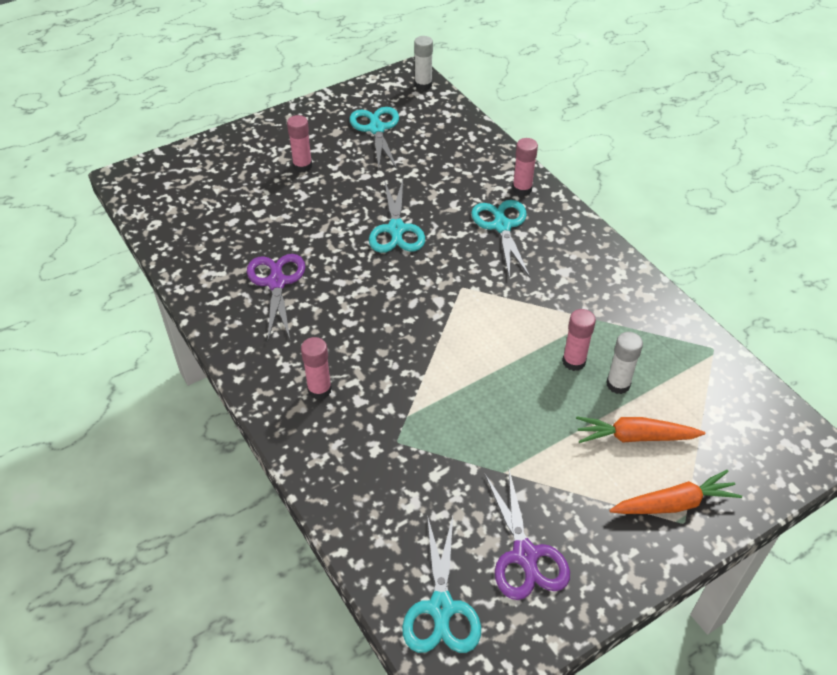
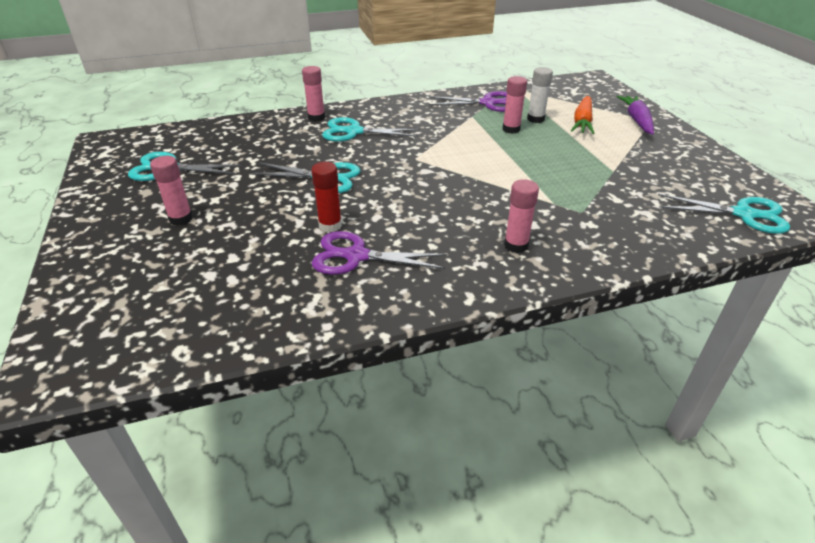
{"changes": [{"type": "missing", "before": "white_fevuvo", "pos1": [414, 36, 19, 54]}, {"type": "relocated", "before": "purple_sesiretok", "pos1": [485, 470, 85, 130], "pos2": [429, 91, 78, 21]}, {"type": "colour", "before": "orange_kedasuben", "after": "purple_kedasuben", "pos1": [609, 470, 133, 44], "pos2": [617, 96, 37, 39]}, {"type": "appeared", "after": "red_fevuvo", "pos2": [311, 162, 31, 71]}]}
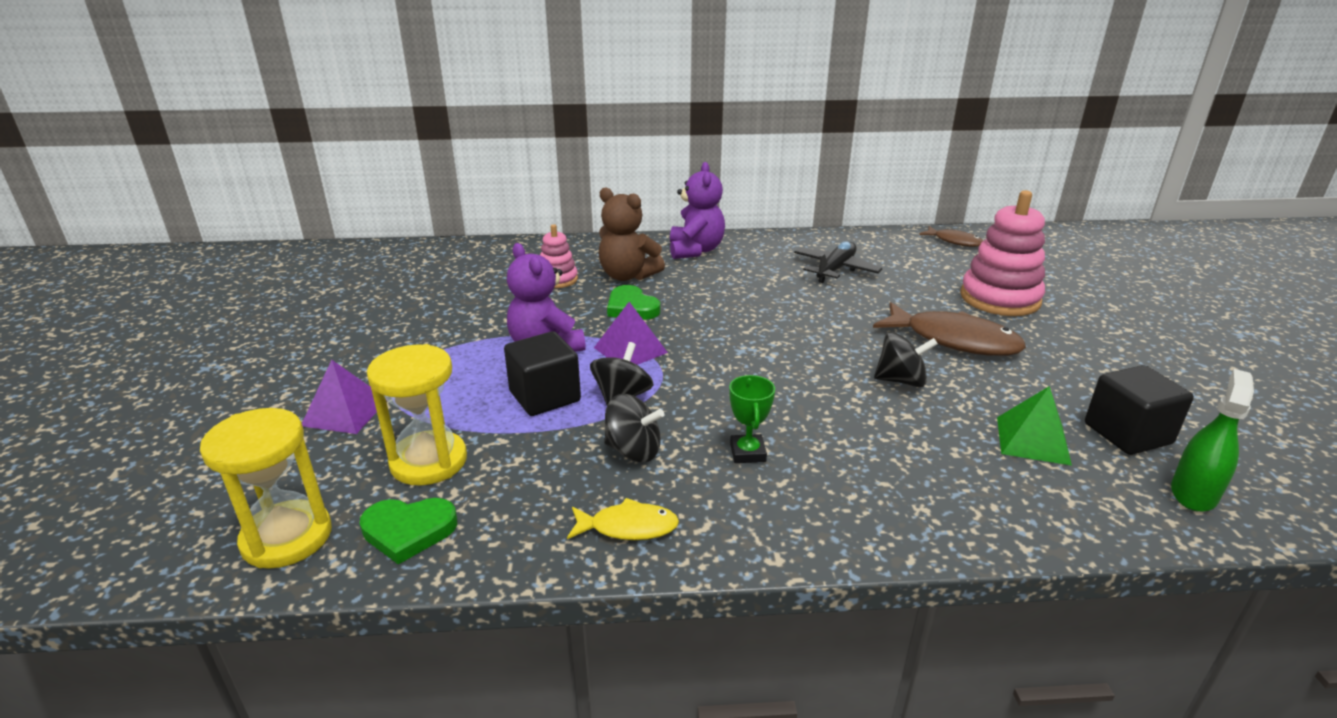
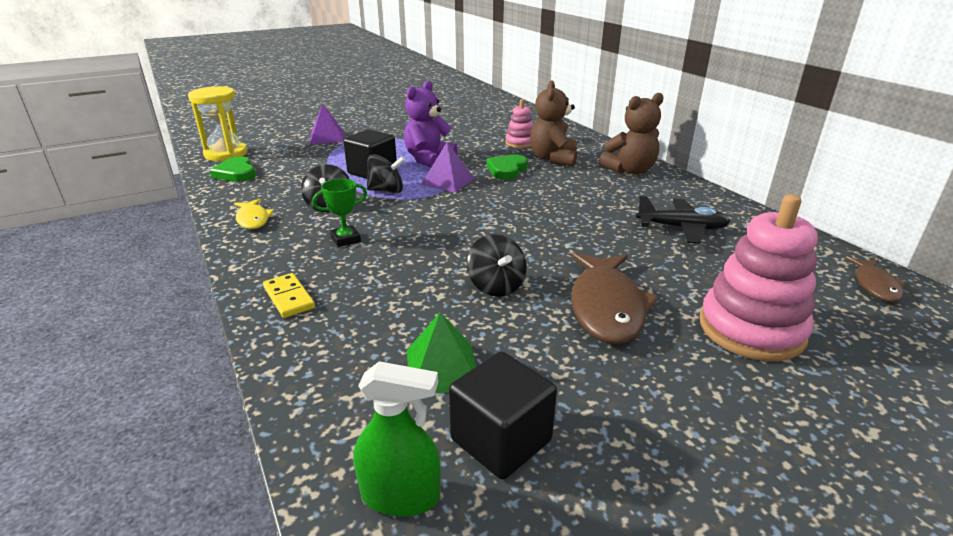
{"changes": [{"type": "colour", "before": "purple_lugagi", "after": "brown_lugagi", "pos1": [670, 162, 55, 97], "pos2": [599, 93, 65, 81]}, {"type": "missing", "before": "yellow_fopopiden", "pos1": [367, 344, 100, 142]}, {"type": "appeared", "after": "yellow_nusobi", "pos2": [263, 273, 52, 45]}]}
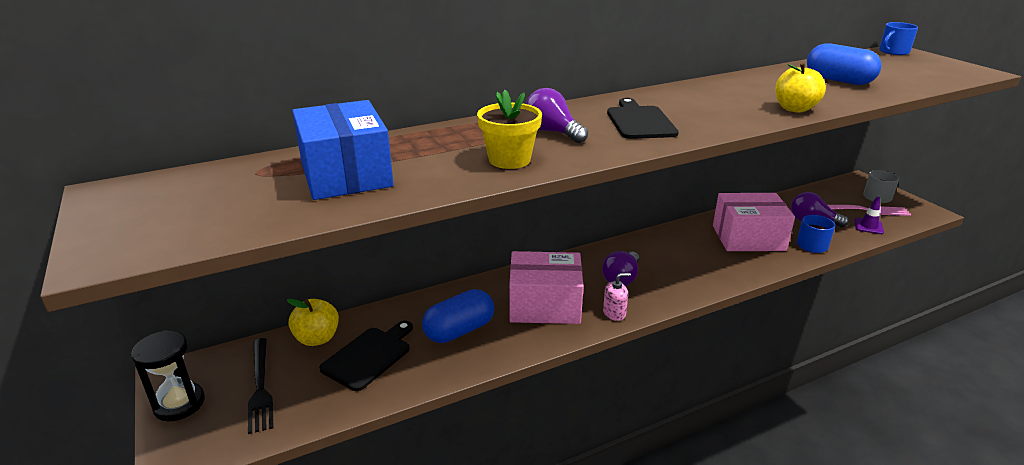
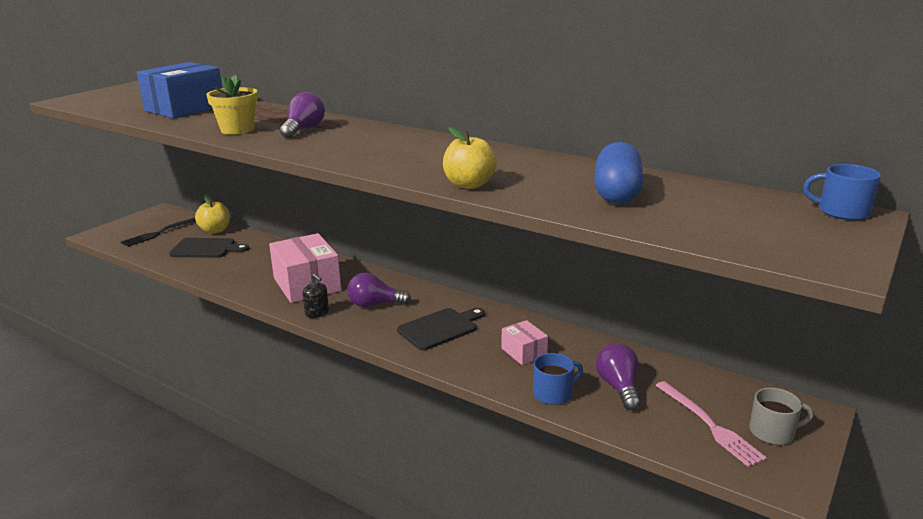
{"changes": [{"type": "relocated", "before": "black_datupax", "pos1": [607, 98, 72, 41], "pos2": [397, 308, 88, 42]}, {"type": "size", "before": "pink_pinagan", "pos1": [713, 193, 82, 58], "pos2": [501, 320, 47, 45], "scale": 0.51}, {"type": "missing", "before": "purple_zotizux", "pos1": [854, 197, 30, 37]}, {"type": "colour", "before": "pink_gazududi", "after": "black_gazududi", "pos1": [603, 273, 28, 48], "pos2": [303, 274, 26, 44]}, {"type": "missing", "before": "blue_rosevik", "pos1": [422, 289, 72, 54]}, {"type": "missing", "before": "black_fopopiden", "pos1": [131, 330, 74, 91]}]}
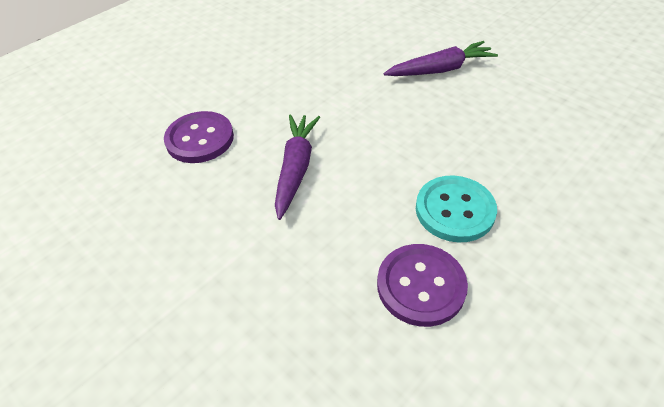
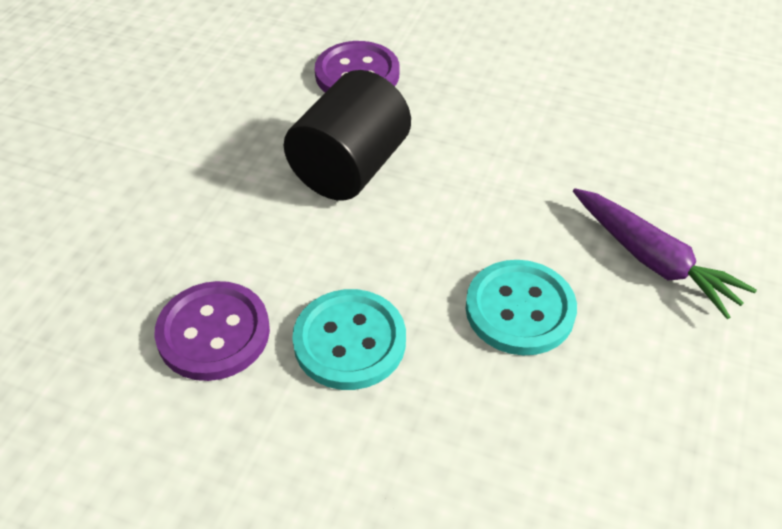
{"changes": [{"type": "exchanged", "before": "purple_kedasuben", "after": "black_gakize", "pos1": [275, 114, 45, 106], "pos2": [284, 70, 127, 131]}, {"type": "appeared", "after": "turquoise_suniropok", "pos2": [466, 260, 111, 96]}]}
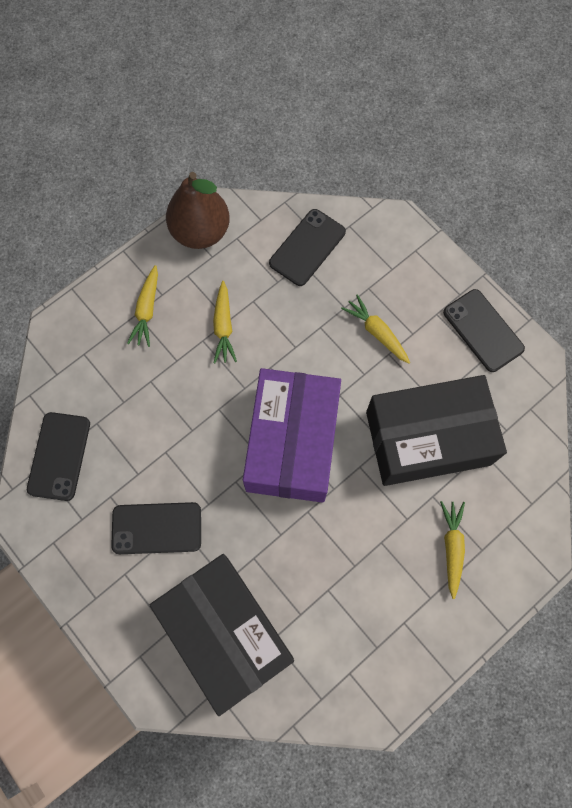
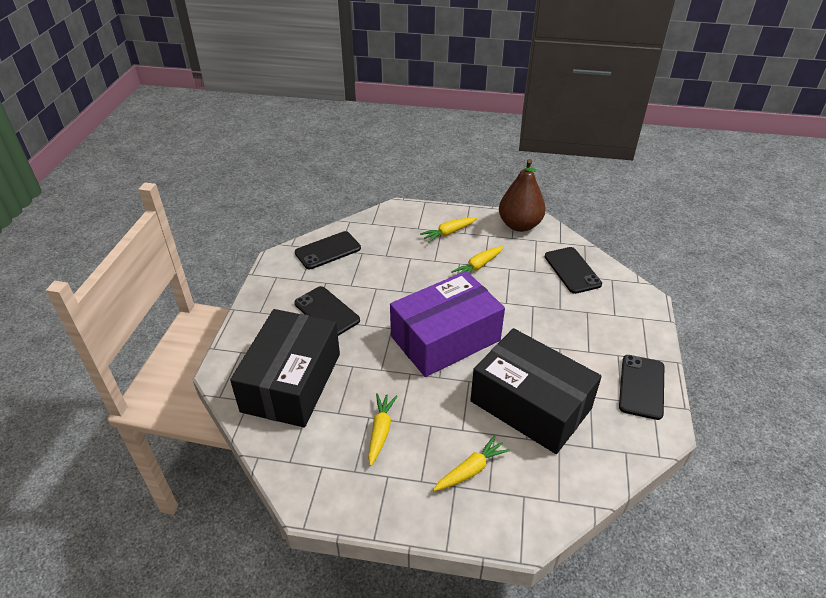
{"changes": [{"type": "spun", "before": "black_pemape", "pos1": [269, 209, 77, 77], "pos2": [545, 247, 57, 47], "turn": 75}, {"type": "relocated", "before": "yellow_kedasuben", "pos1": [341, 294, 69, 70], "pos2": [368, 393, 29, 73]}]}
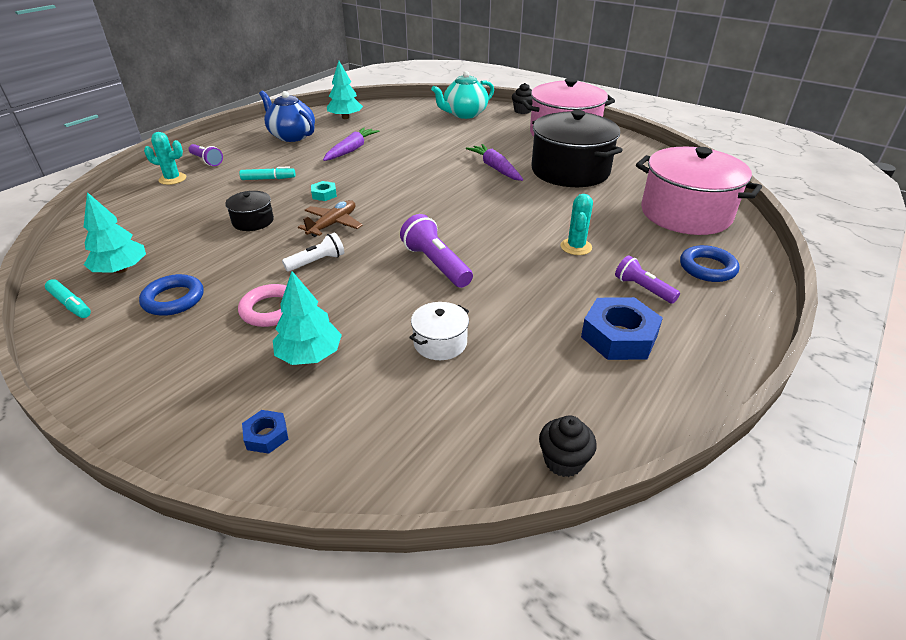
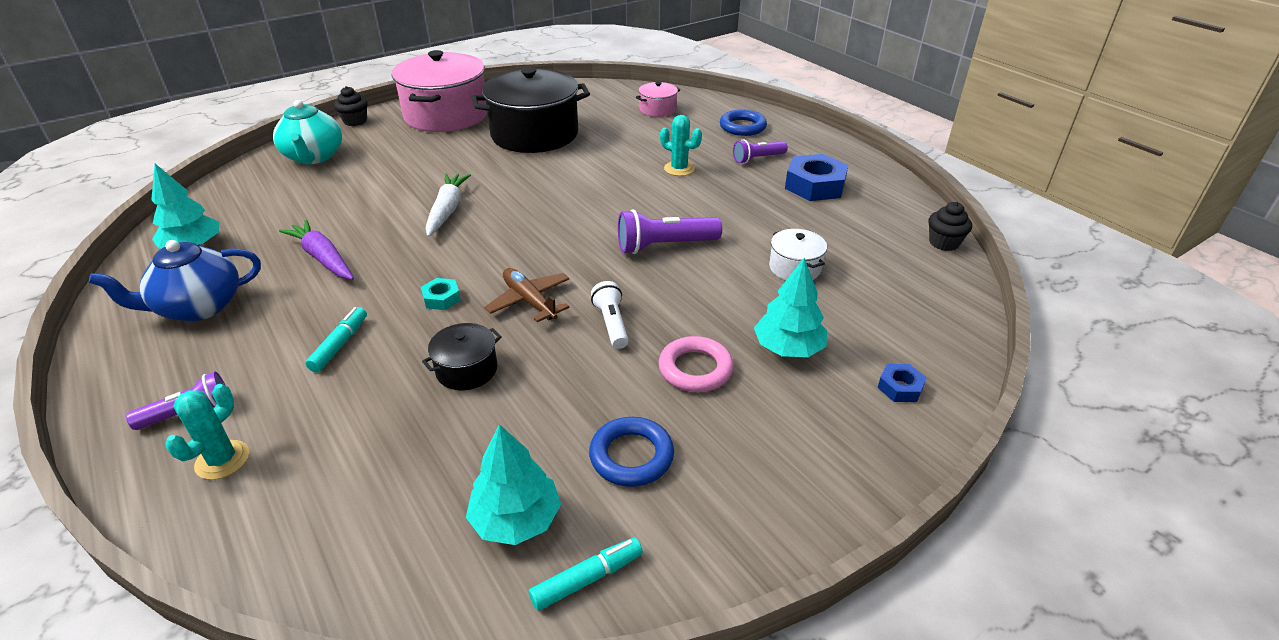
{"changes": [{"type": "missing", "before": "purple_kedasuben", "pos1": [466, 144, 57, 37]}, {"type": "size", "before": "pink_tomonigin", "pos1": [636, 147, 126, 88], "pos2": [636, 82, 44, 35], "scale": 0.45}, {"type": "appeared", "after": "white_kedasuben", "pos2": [425, 174, 46, 63]}]}
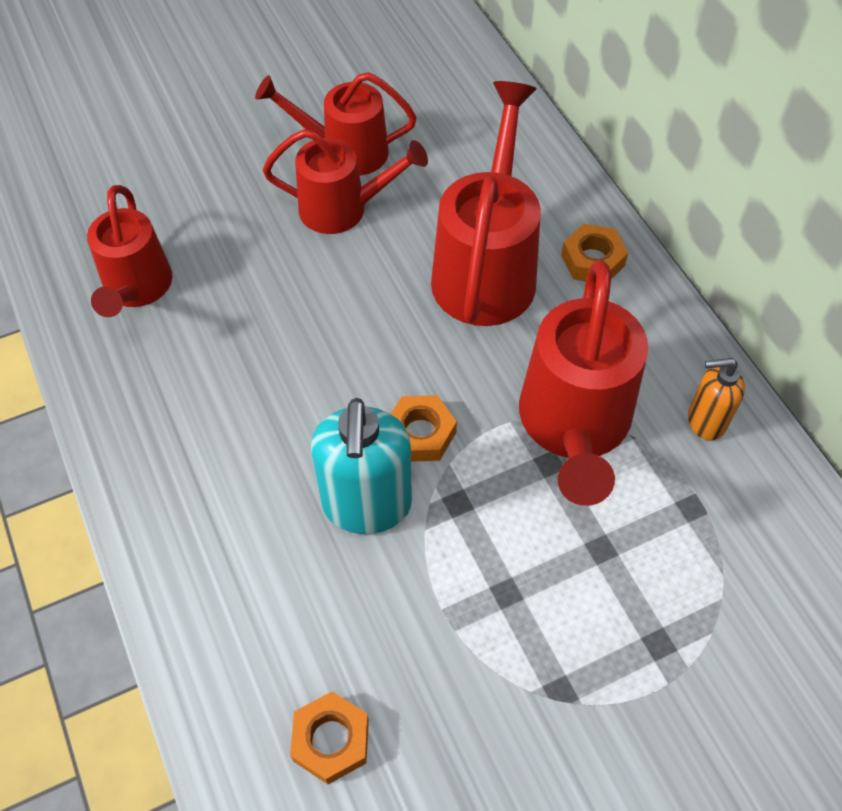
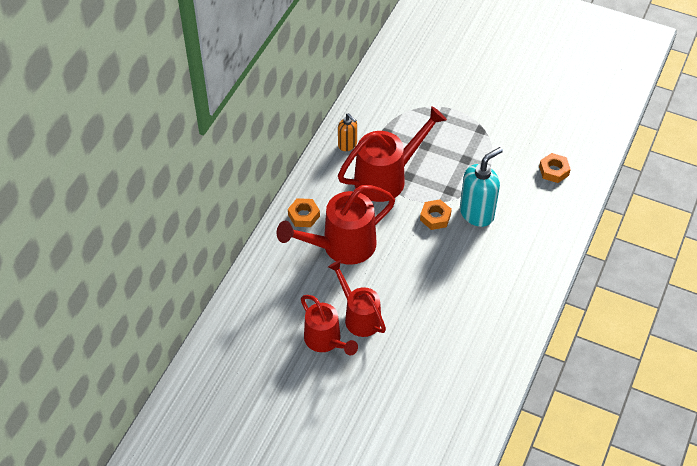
{"changes": [{"type": "missing", "before": "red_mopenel", "pos1": [87, 185, 85, 132]}]}
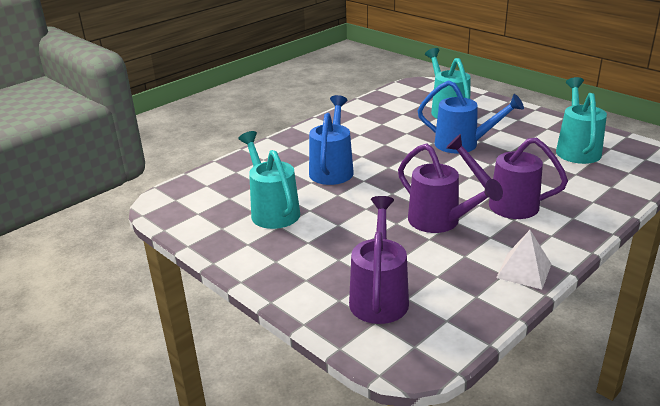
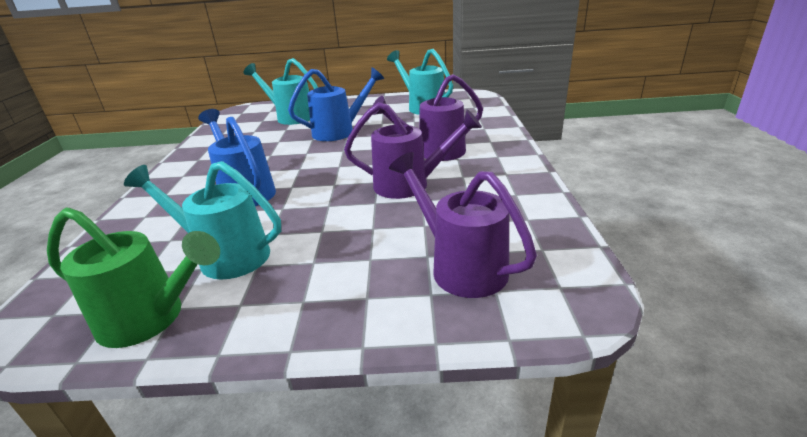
{"changes": [{"type": "missing", "before": "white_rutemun", "pos1": [496, 230, 55, 59]}, {"type": "appeared", "after": "green_mopenel", "pos2": [47, 208, 173, 140]}]}
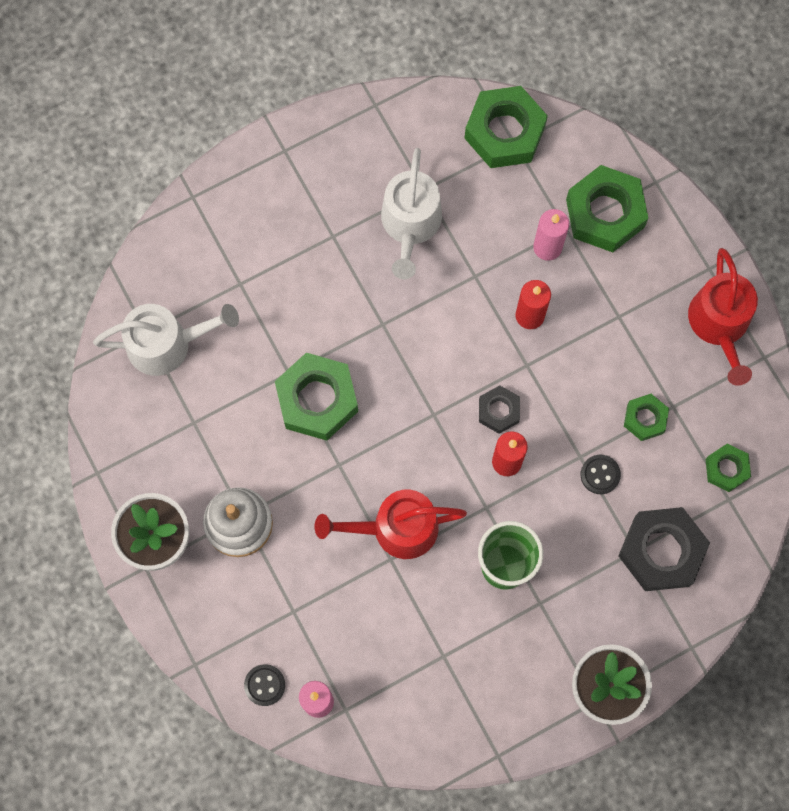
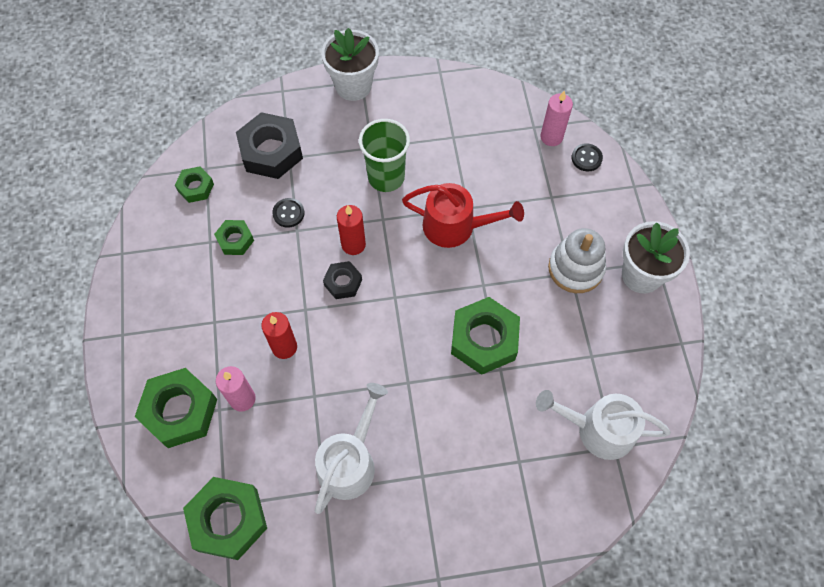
{"changes": [{"type": "missing", "before": "red_mopenel", "pos1": [688, 248, 70, 138]}]}
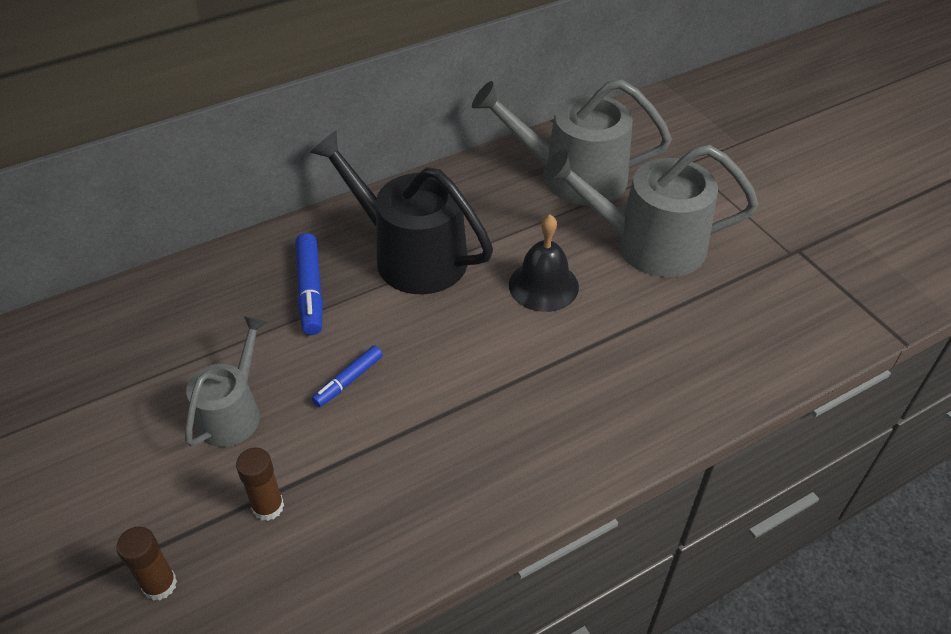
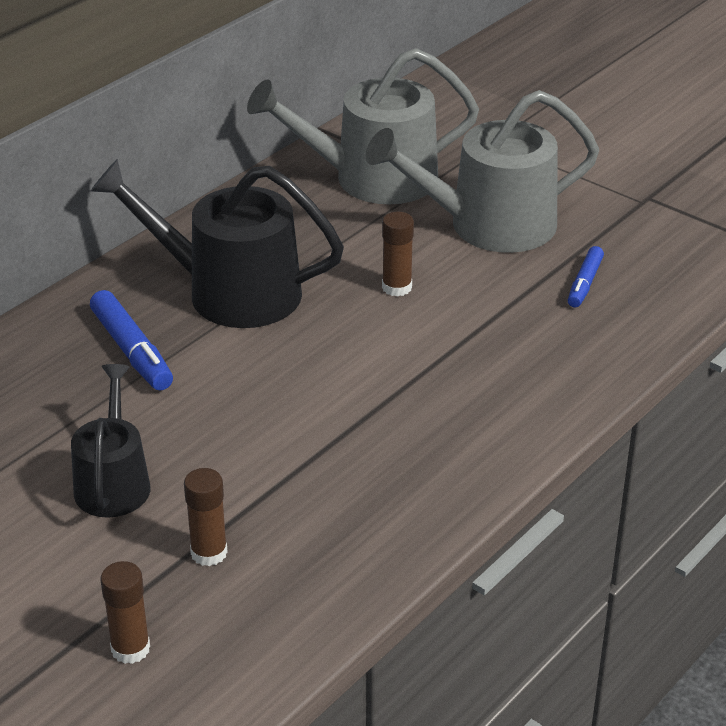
{"changes": [{"type": "exchanged", "before": "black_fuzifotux", "after": "brown_fevuvo", "pos1": [509, 214, 70, 98], "pos2": [382, 212, 32, 85]}, {"type": "colour", "before": "grey_mopenel", "after": "black_mopenel", "pos1": [185, 316, 81, 131], "pos2": [71, 364, 79, 154]}, {"type": "relocated", "before": "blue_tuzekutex", "pos1": [312, 346, 71, 61], "pos2": [568, 246, 36, 61]}]}
